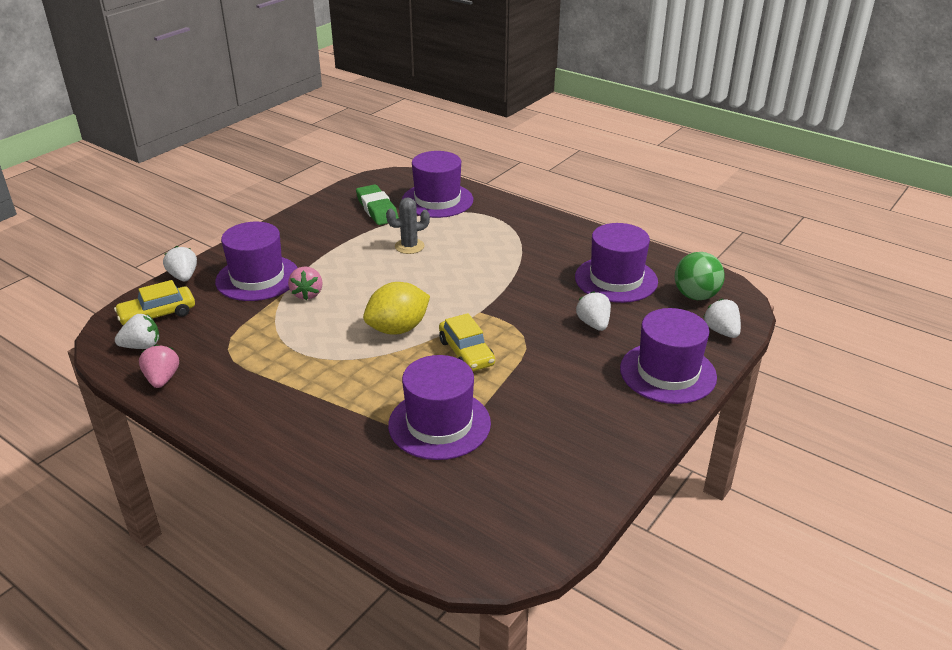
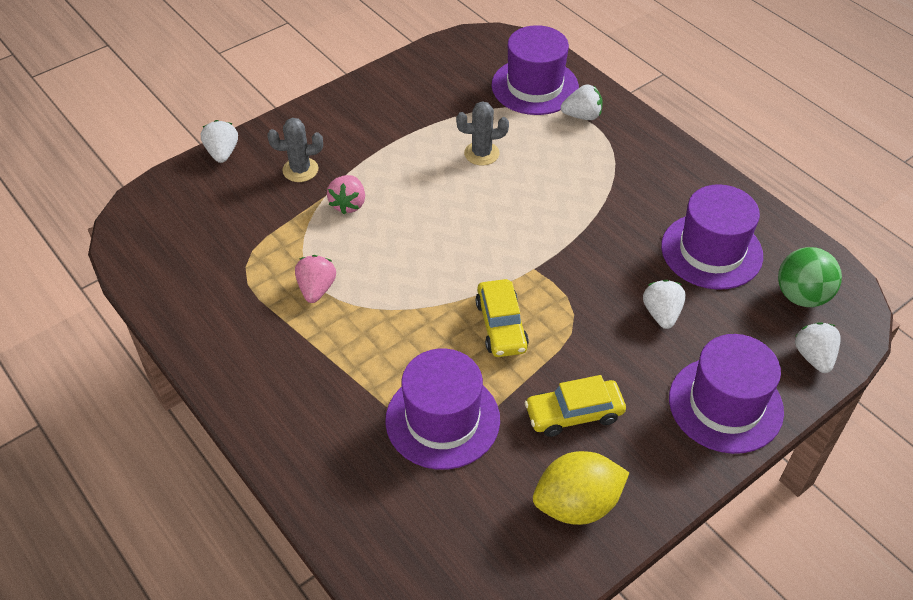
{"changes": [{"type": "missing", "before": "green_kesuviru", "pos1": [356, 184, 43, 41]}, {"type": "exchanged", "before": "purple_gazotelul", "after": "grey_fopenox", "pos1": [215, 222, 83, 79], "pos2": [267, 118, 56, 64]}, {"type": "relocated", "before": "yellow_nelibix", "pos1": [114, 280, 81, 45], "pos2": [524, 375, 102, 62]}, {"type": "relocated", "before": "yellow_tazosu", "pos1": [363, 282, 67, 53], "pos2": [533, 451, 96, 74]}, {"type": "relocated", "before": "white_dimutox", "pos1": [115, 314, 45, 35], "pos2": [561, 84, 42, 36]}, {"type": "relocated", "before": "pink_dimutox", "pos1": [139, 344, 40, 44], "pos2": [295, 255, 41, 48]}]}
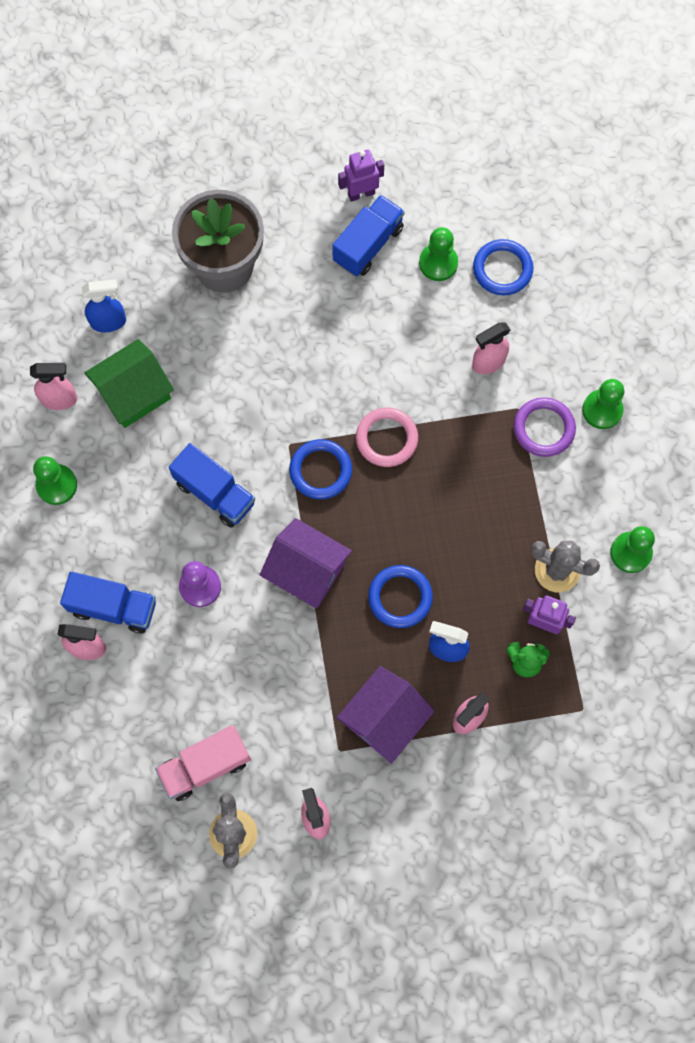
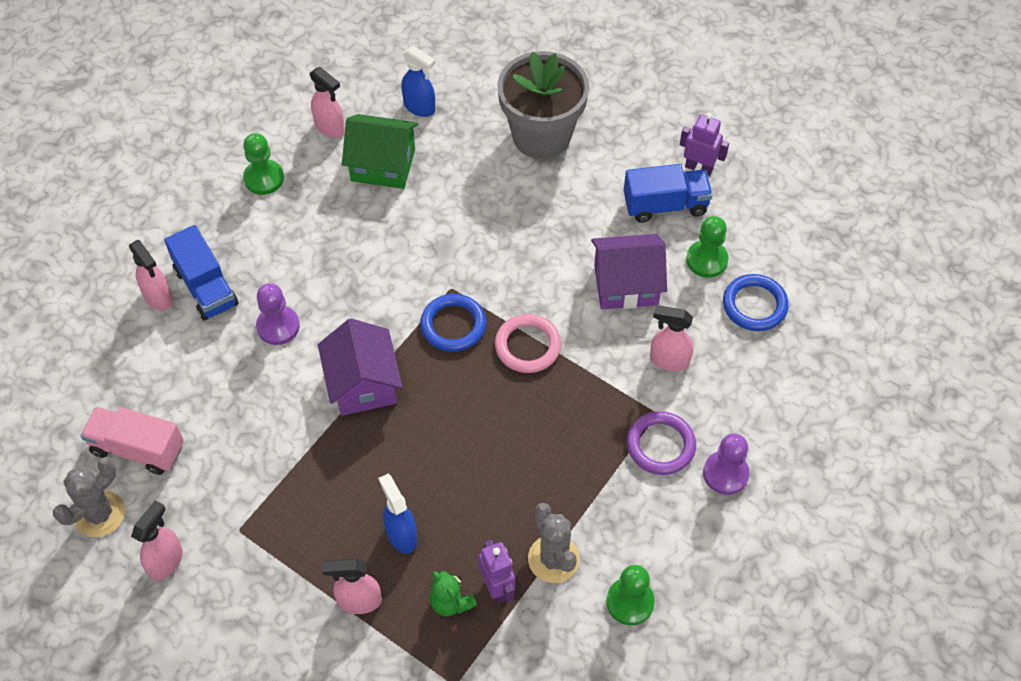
{"changes": [{"type": "colour", "before": "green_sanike", "after": "purple_sanike", "pos1": [582, 379, 42, 50], "pos2": [703, 433, 46, 62]}, {"type": "missing", "before": "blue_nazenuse", "pos1": [169, 443, 86, 85]}, {"type": "missing", "before": "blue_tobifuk", "pos1": [368, 565, 65, 63]}, {"type": "relocated", "before": "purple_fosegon", "pos1": [337, 666, 98, 98], "pos2": [591, 234, 76, 75]}]}
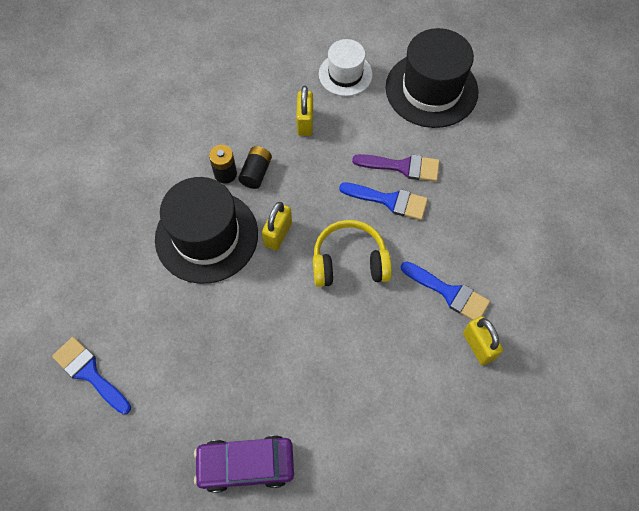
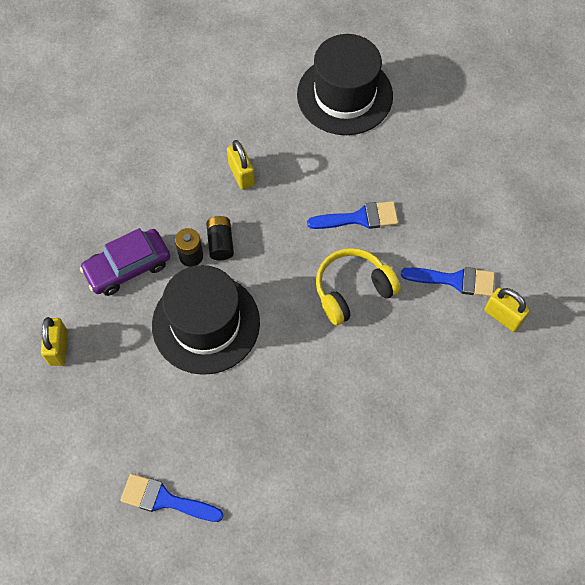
{"changes": [{"type": "missing", "before": "white_gazotelul", "pos1": [319, 39, 54, 57]}, {"type": "missing", "before": "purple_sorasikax", "pos1": [352, 154, 88, 28]}, {"type": "relocated", "before": "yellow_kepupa", "pos1": [262, 202, 30, 49], "pos2": [41, 317, 27, 49]}, {"type": "relocated", "before": "purple_nelibix", "pos1": [194, 435, 100, 58], "pos2": [80, 228, 90, 68]}]}
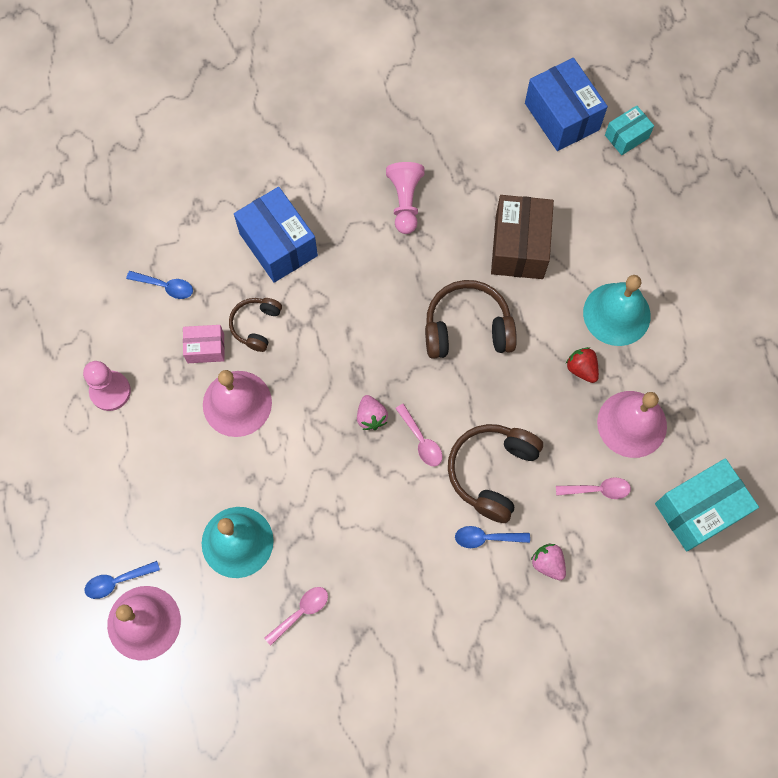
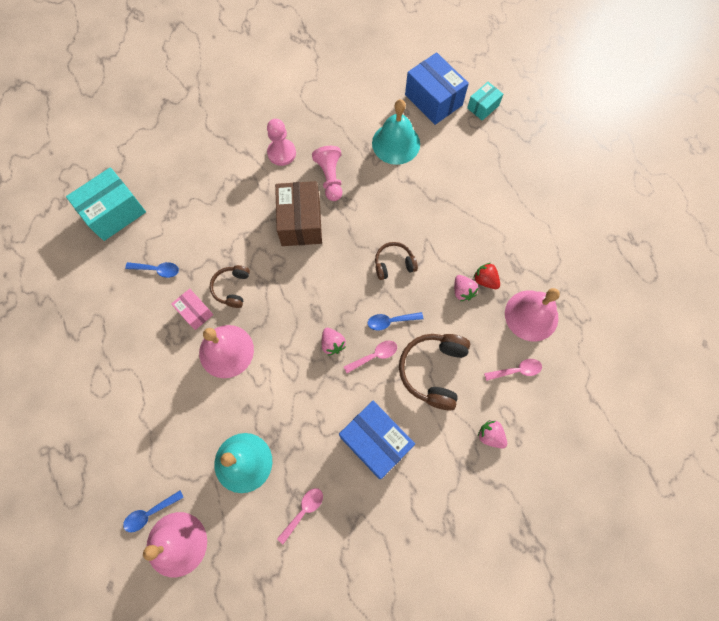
{"changes": [{"type": "relocated", "before": "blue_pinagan", "pos1": [234, 187, 84, 96], "pos2": [339, 401, 76, 78]}, {"type": "relocated", "before": "brown_pinagan", "pos1": [491, 195, 63, 84], "pos2": [275, 181, 47, 65]}, {"type": "relocated", "before": "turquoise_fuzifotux", "pos1": [583, 275, 68, 71], "pos2": [372, 99, 48, 66]}, {"type": "size", "before": "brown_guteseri", "pos1": [425, 280, 92, 79], "pos2": [375, 242, 43, 38], "scale": 0.6}, {"type": "spun", "before": "pink_pinagan", "pos1": [183, 325, 42, 38], "pos2": [171, 289, 42, 41], "turn": 60}, {"type": "relocated", "before": "pink_sanike", "pos1": [83, 361, 48, 50], "pos2": [267, 119, 29, 47]}, {"type": "spun", "before": "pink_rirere", "pos1": [395, 404, 47, 62], "pos2": [344, 341, 53, 32], "turn": -75}, {"type": "relocated", "before": "turquoise_pinagan", "pos1": [655, 458, 104, 94], "pos2": [66, 167, 80, 74]}, {"type": "relocated", "before": "blue_rirere", "pos1": [455, 526, 75, 22], "pos2": [368, 312, 55, 19]}, {"type": "appeared", "after": "pink_dimutox", "pos2": [454, 275, 24, 26]}]}
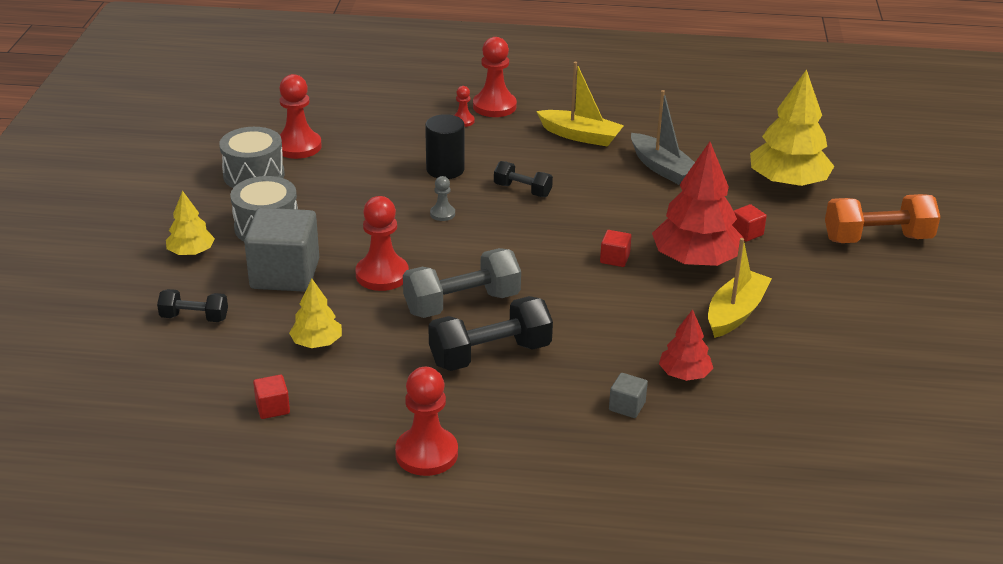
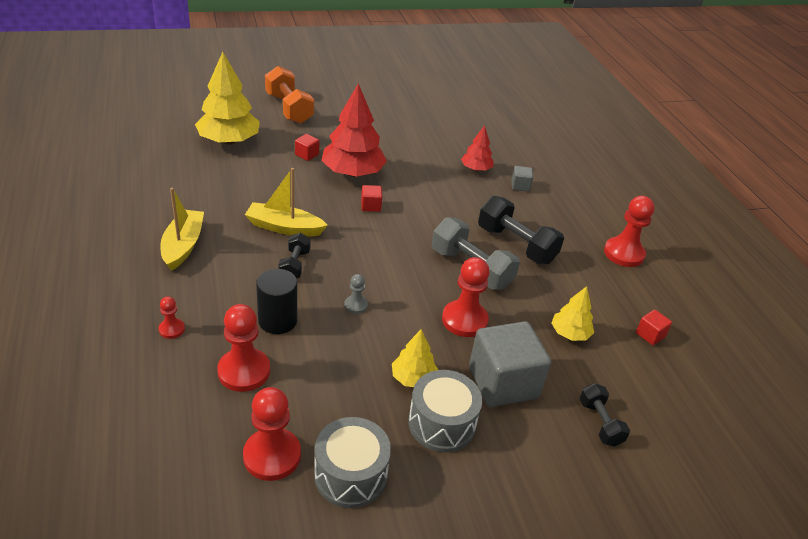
{"changes": [{"type": "relocated", "before": "red_sanike", "pos1": [473, 37, 44, 80], "pos2": [217, 304, 53, 88]}, {"type": "missing", "before": "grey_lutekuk", "pos1": [631, 90, 64, 95]}, {"type": "relocated", "before": "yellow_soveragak", "pos1": [166, 191, 49, 65], "pos2": [392, 330, 46, 57]}, {"type": "relocated", "before": "yellow_lutekuk", "pos1": [708, 238, 64, 100], "pos2": [245, 168, 83, 69]}]}
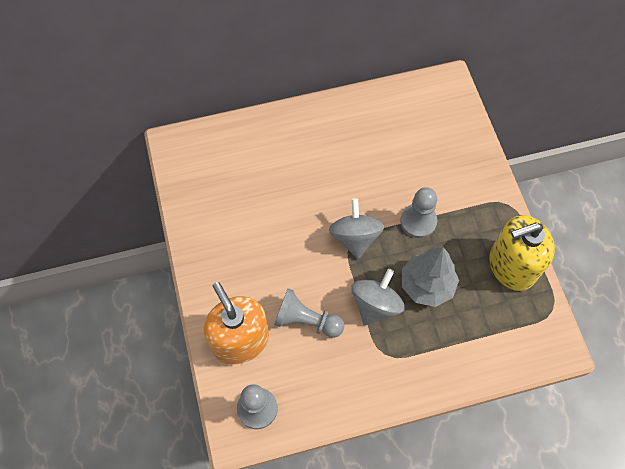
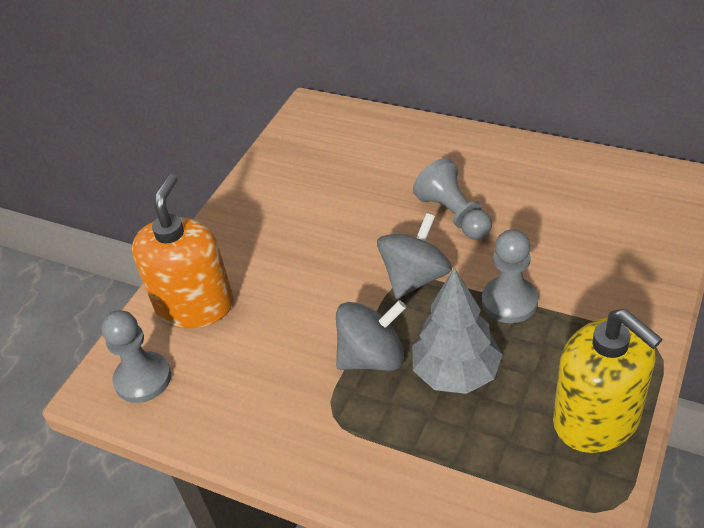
{"changes": [{"type": "spun", "before": "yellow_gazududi", "pos1": [489, 215, 66, 76], "pos2": [553, 309, 110, 144], "turn": -150}, {"type": "relocated", "before": "grey_sanike", "pos1": [274, 288, 70, 50], "pos2": [413, 158, 79, 82]}]}
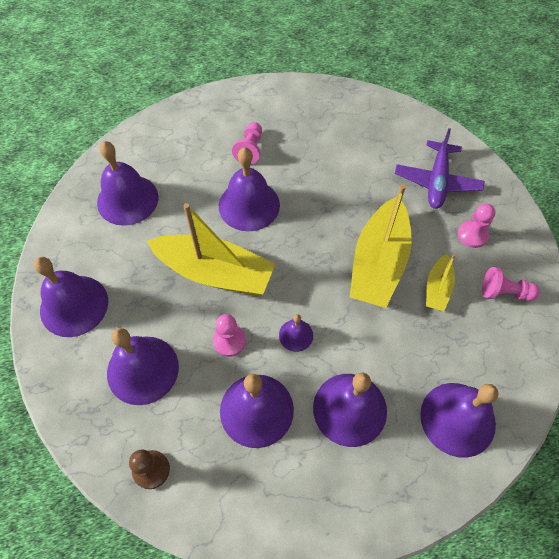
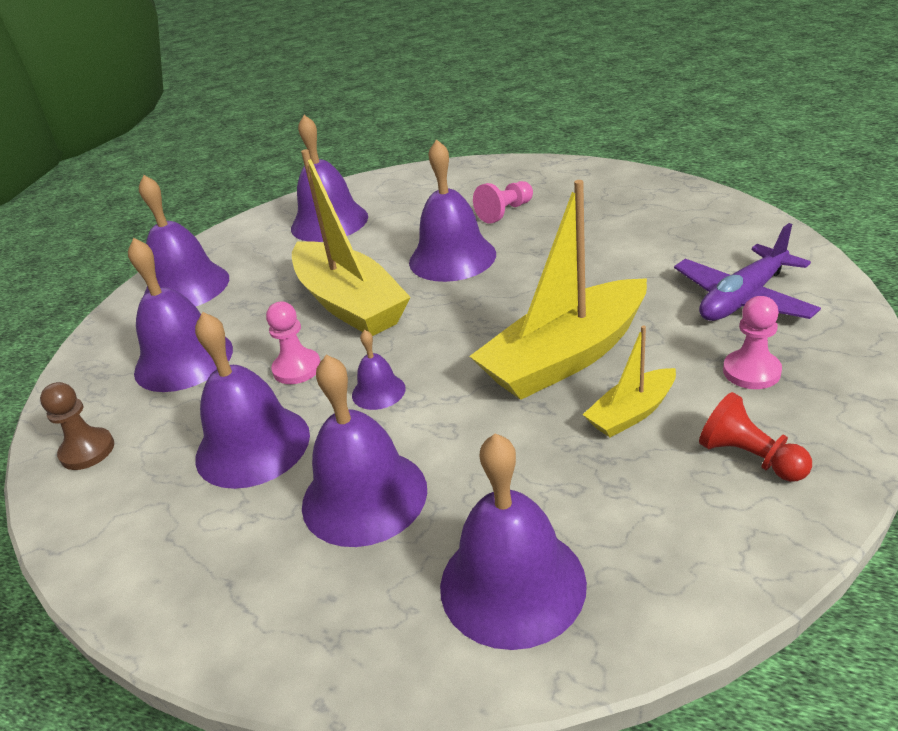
{"changes": [{"type": "colour", "before": "pink_sanike", "after": "red_sanike", "pos1": [482, 267, 58, 34], "pos2": [699, 392, 113, 90]}]}
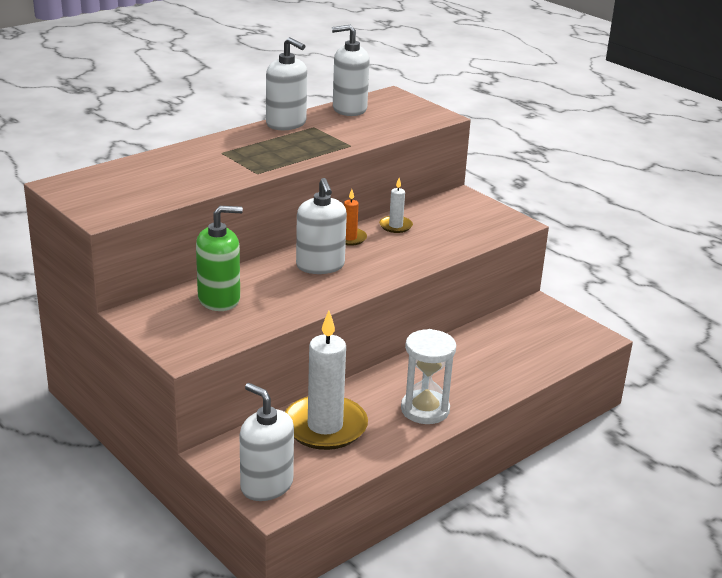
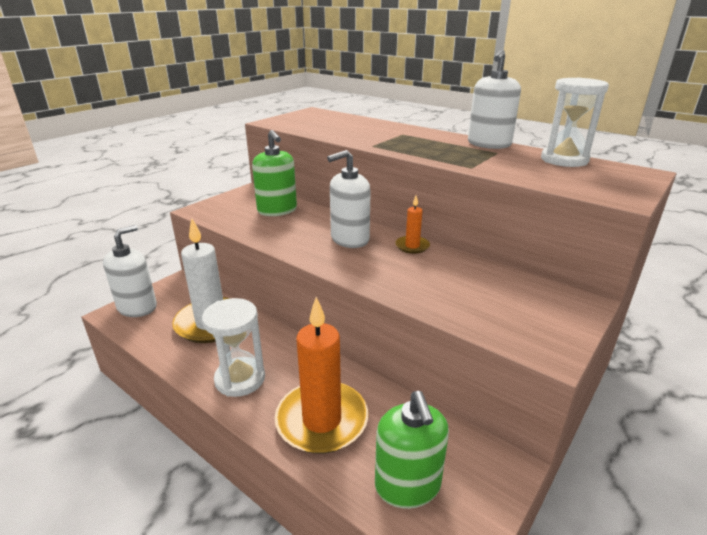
{"changes": [{"type": "exchanged", "before": "white_gazududi", "after": "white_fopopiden", "pos1": [332, 25, 37, 91], "pos2": [541, 78, 68, 89]}, {"type": "missing", "before": "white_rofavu", "pos1": [379, 178, 34, 55]}, {"type": "appeared", "after": "orange_rofavu", "pos2": [275, 297, 93, 157]}, {"type": "appeared", "after": "green_gazududi", "pos2": [375, 391, 74, 118]}]}
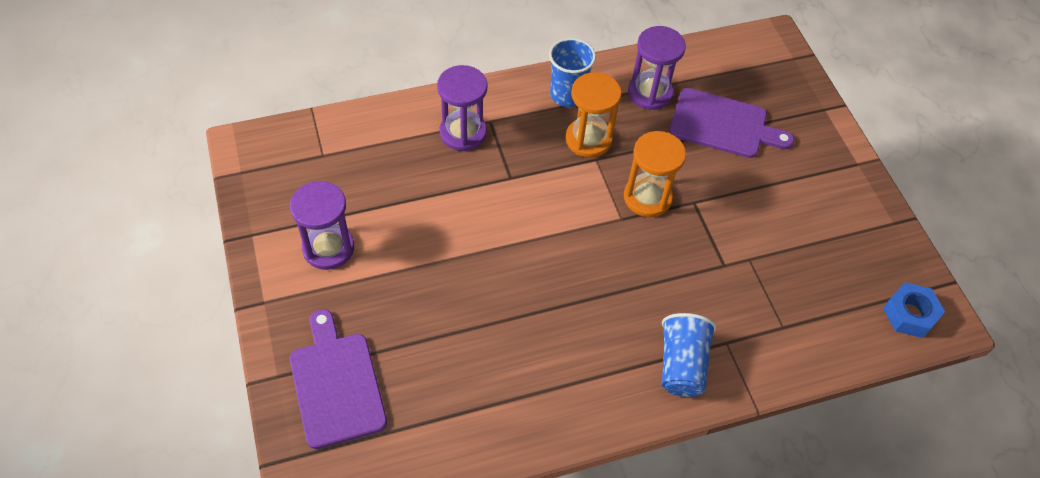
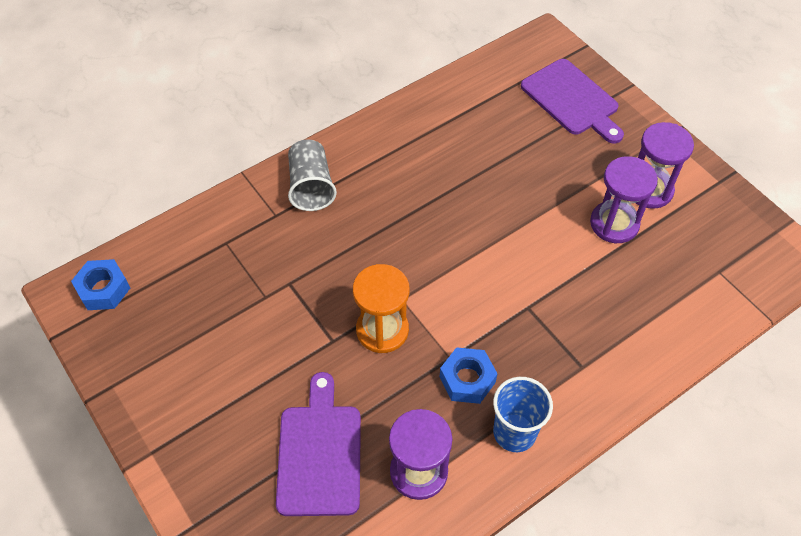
{"changes": [{"type": "relocated", "before": "purple_fopopiden", "pos1": [437, 65, 51, 86], "pos2": [590, 156, 68, 87]}, {"type": "exchanged", "before": "orange_fopopiden", "after": "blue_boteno", "pos1": [565, 72, 57, 86], "pos2": [440, 347, 58, 57]}, {"type": "spun", "before": "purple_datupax", "pos1": [669, 88, 125, 70], "pos2": [276, 372, 85, 144], "turn": 90}, {"type": "colour", "before": "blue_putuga", "after": "grey_putuga", "pos1": [662, 313, 54, 84], "pos2": [288, 140, 49, 71]}]}
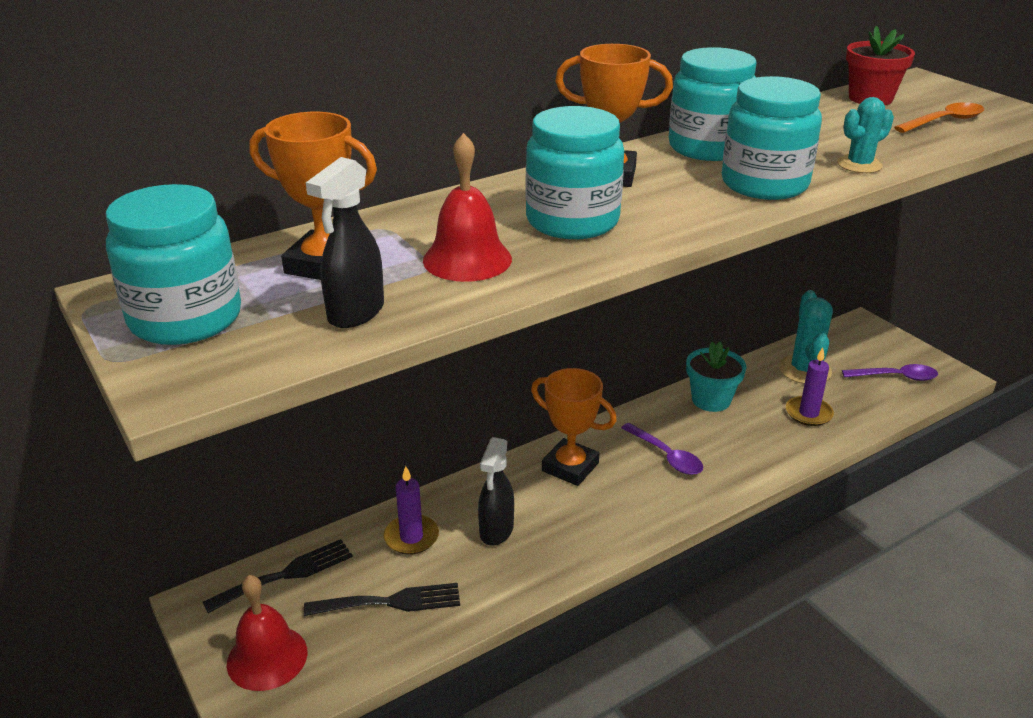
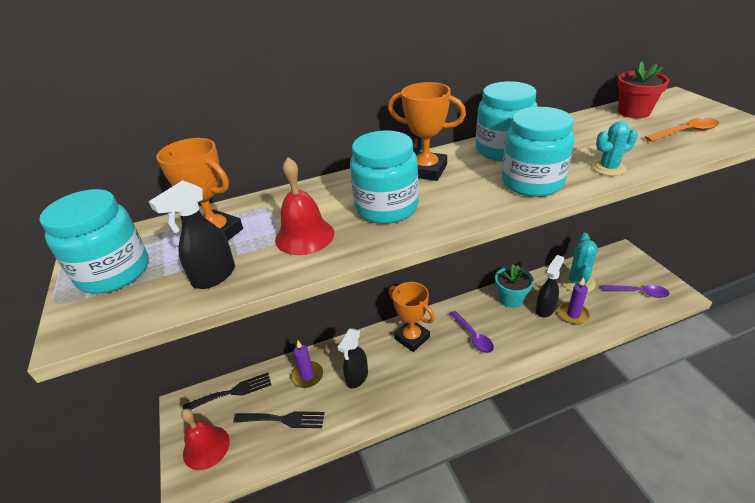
{"changes": [{"type": "appeared", "after": "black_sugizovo", "pos2": [536, 255, 28, 62]}]}
